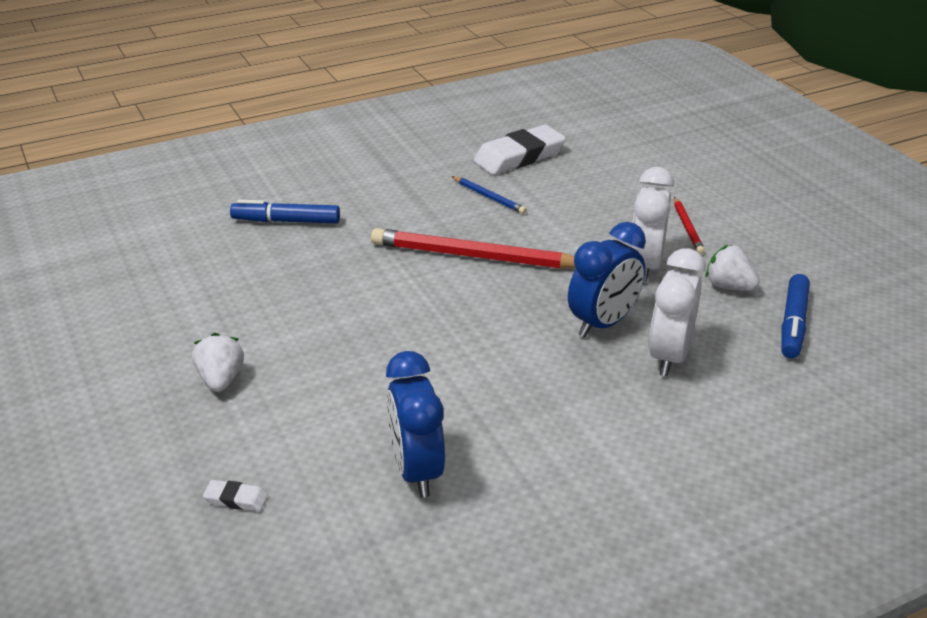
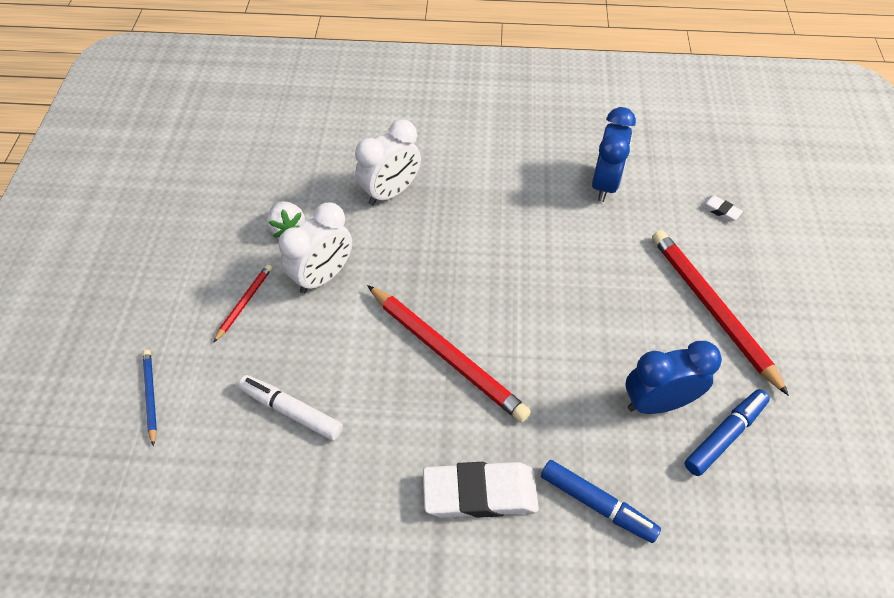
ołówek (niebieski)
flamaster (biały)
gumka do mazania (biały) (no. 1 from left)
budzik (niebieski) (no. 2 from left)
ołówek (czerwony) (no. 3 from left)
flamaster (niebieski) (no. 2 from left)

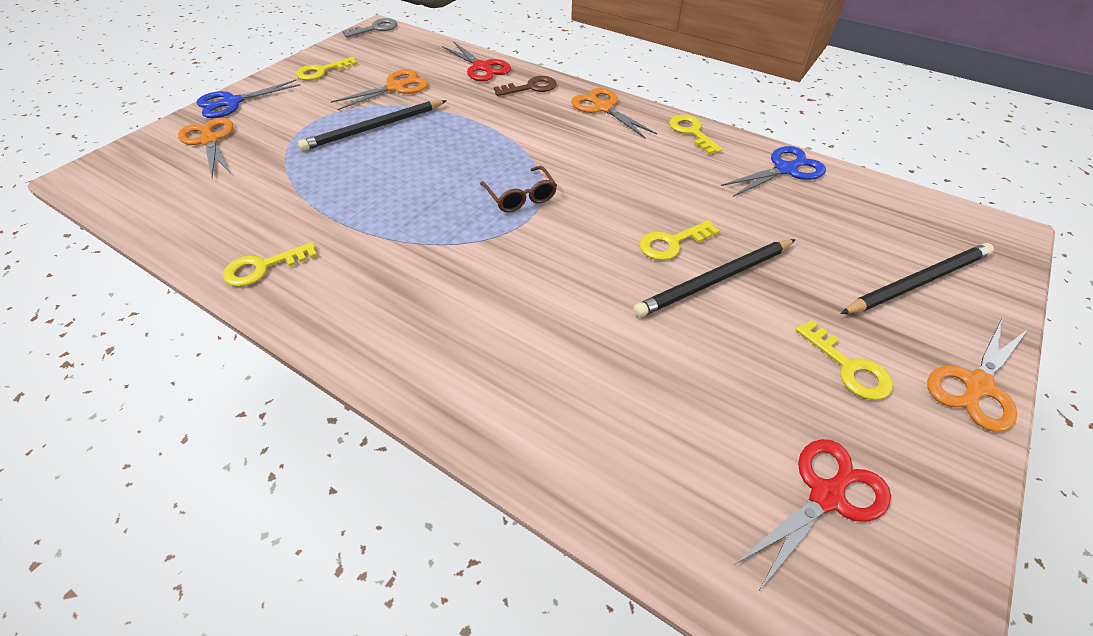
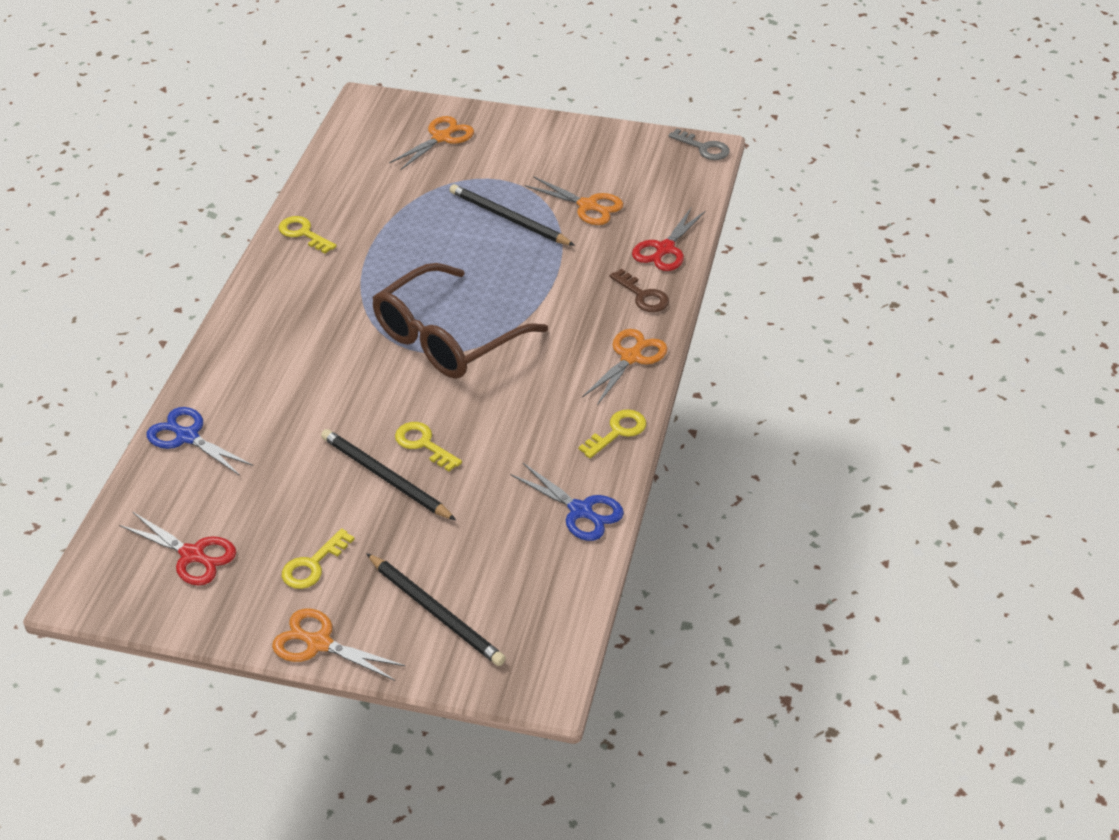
nożyczki (niebieski) (no. 1 from left)
okulary (brązowy)
klucz (żółty) (no. 2 from left in the first image)

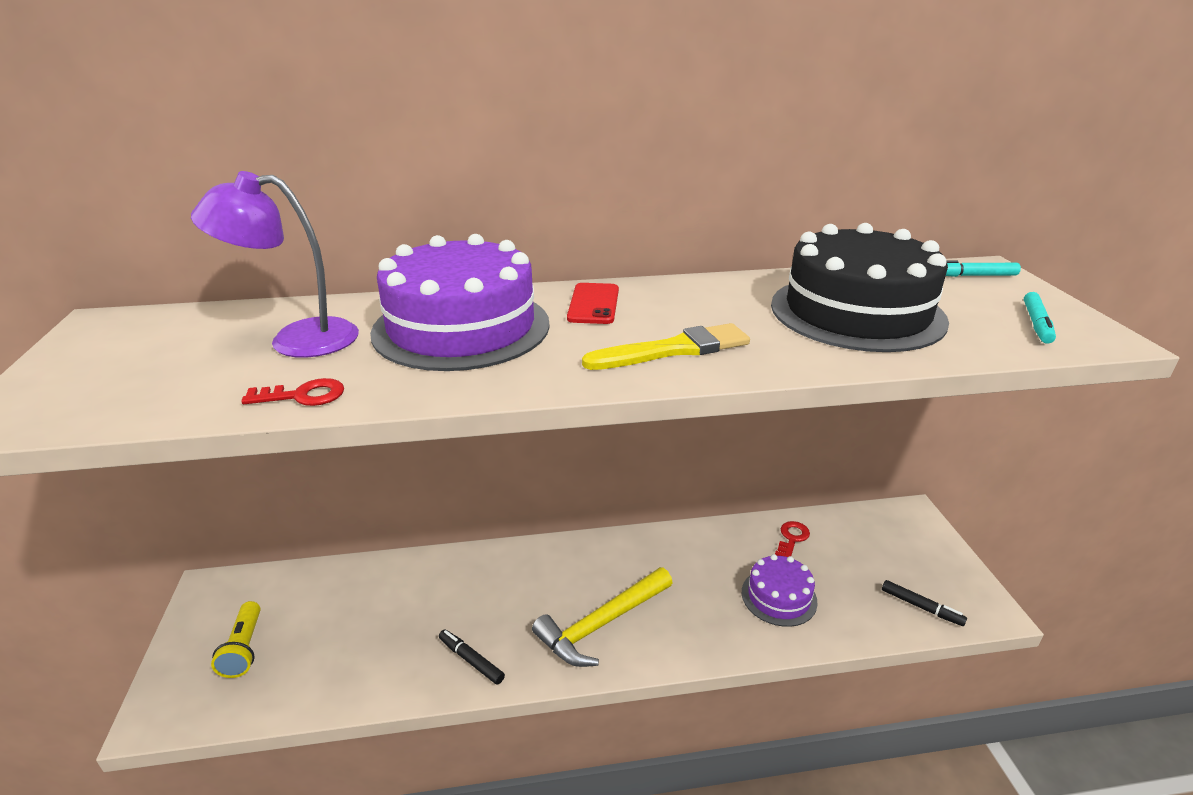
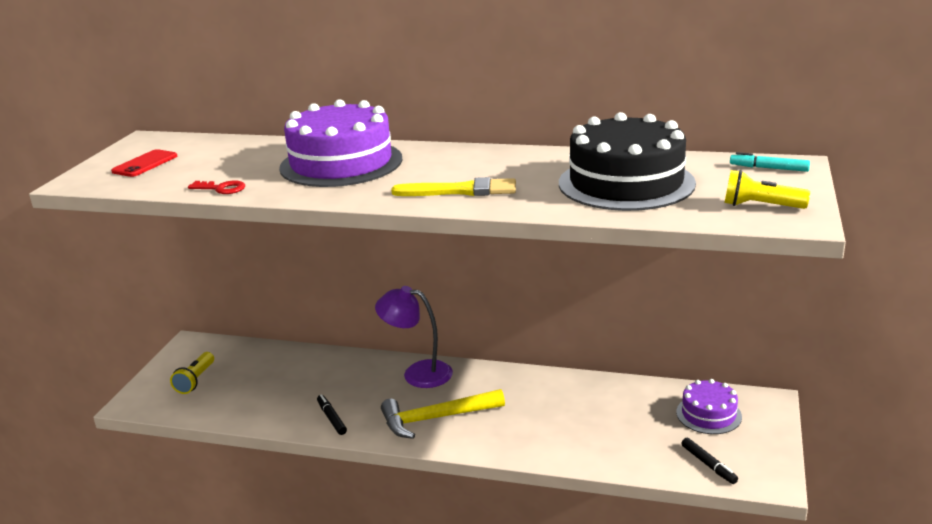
telefon (czerwony)
lampka (fioletowy)
tort (fioletowy) (no. 2 from left)
latarka (żółty) (no. 2 from left)
klucz (czerwony) (no. 2 from left in the first image)

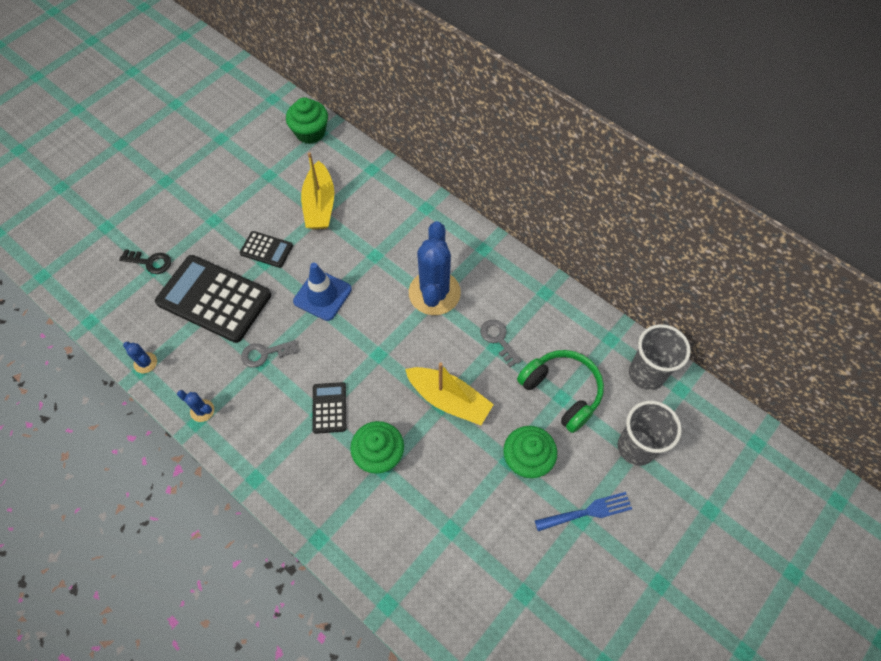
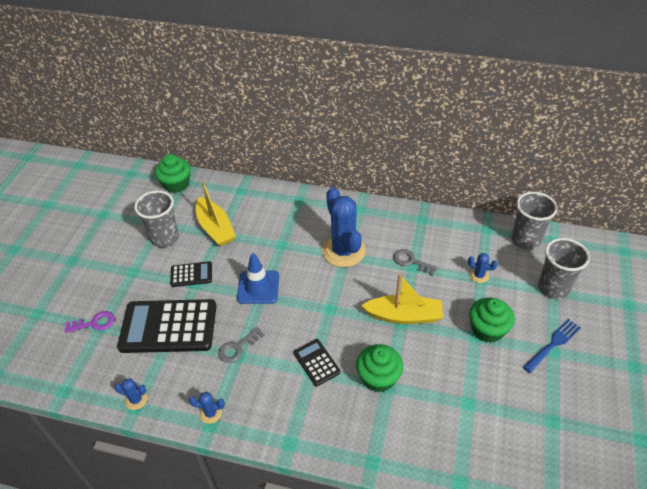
klucz (fioletowy)
szklanka (szary) (no. 1 from left)
kaktus (niebieski) (no. 4 from left)

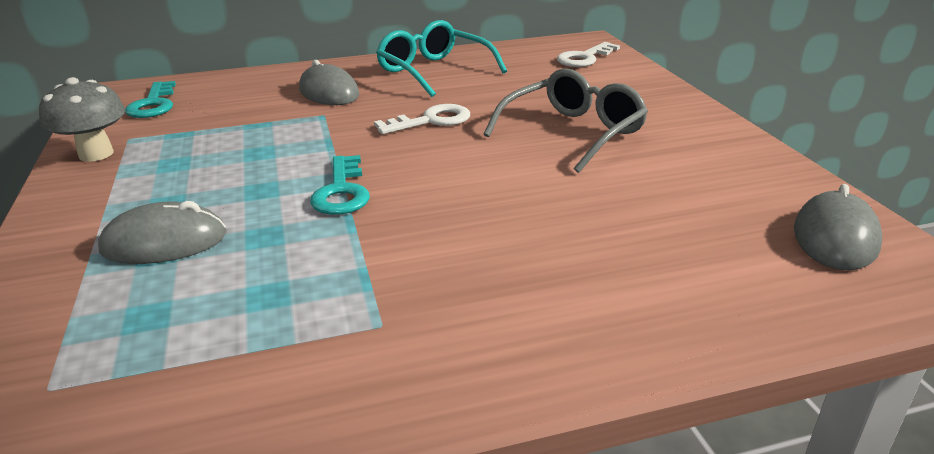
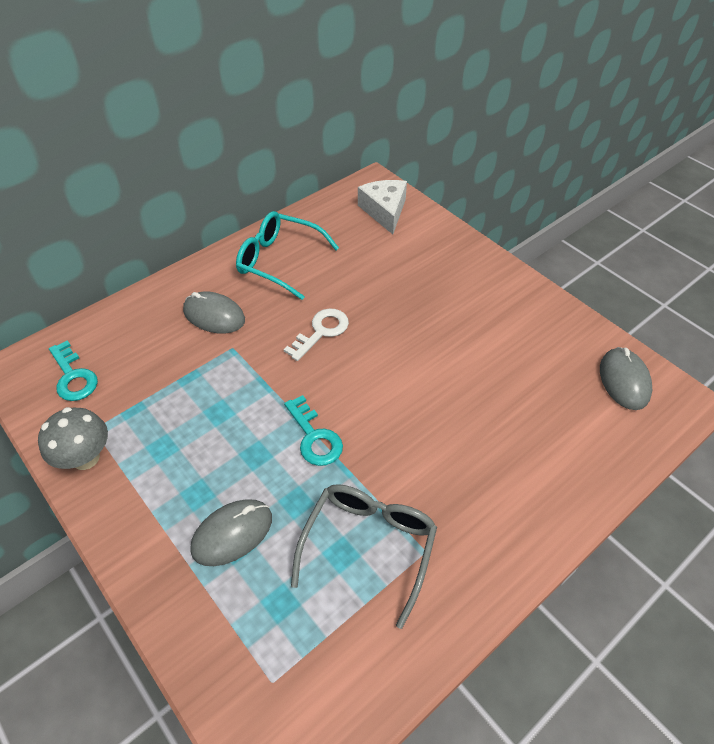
okulary (szary)
ser (biały)

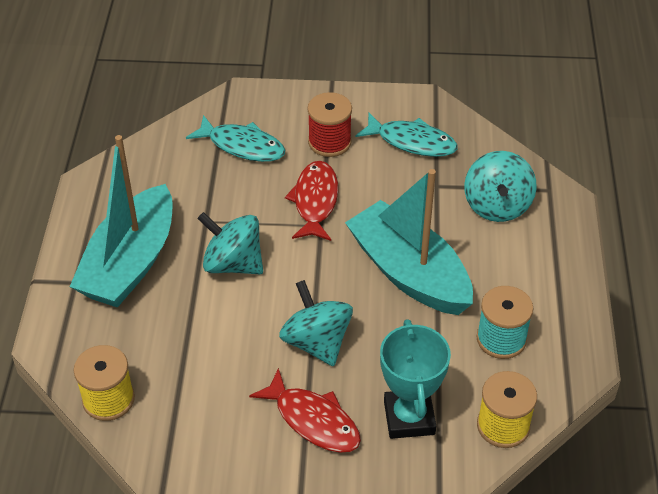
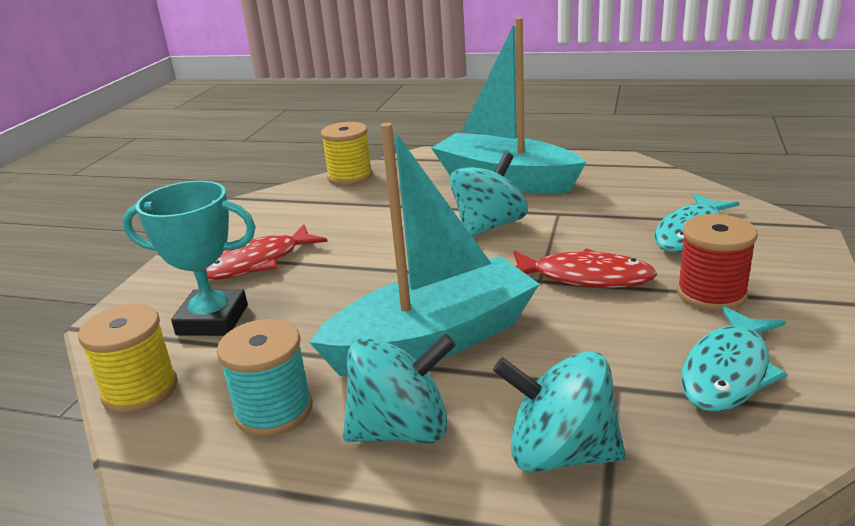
bączek (turkusowy) (no. 1 from left)

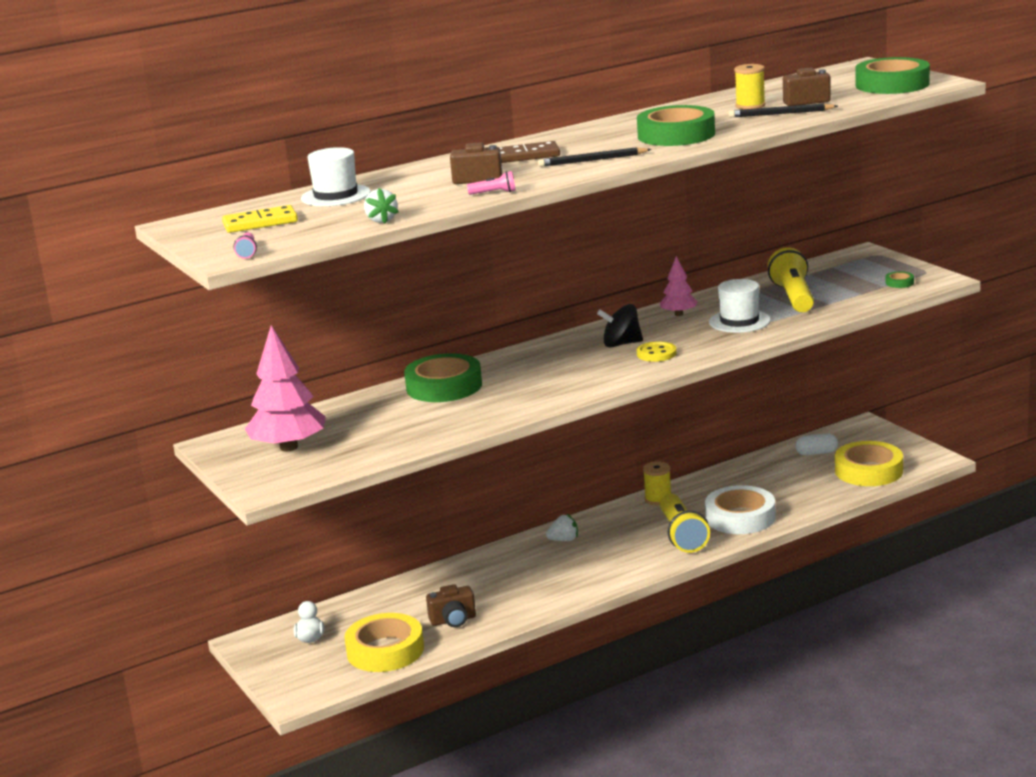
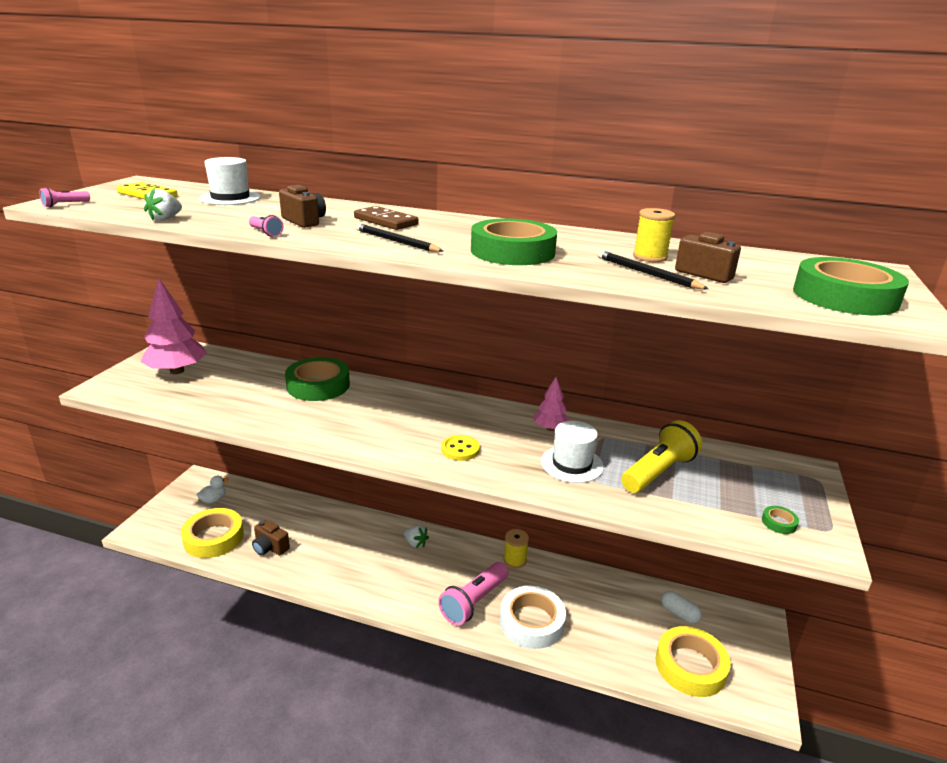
latarka (różowy) (no. 3 from left)
bączek (czarny)

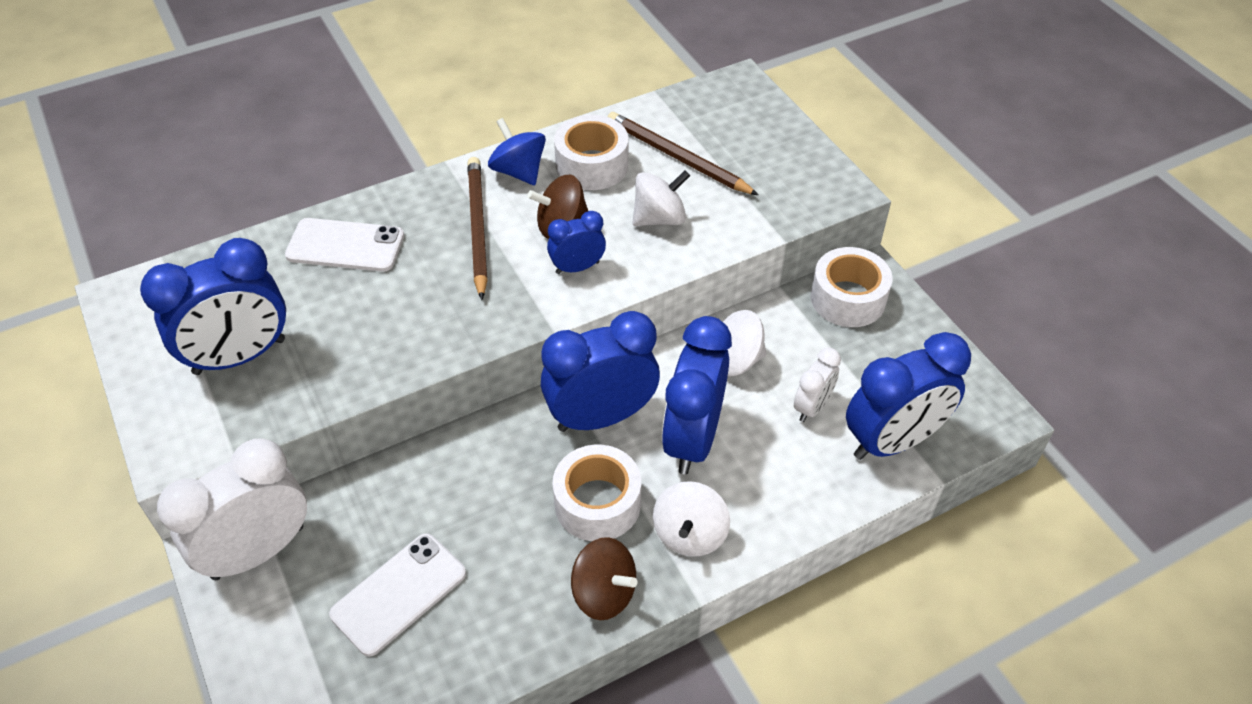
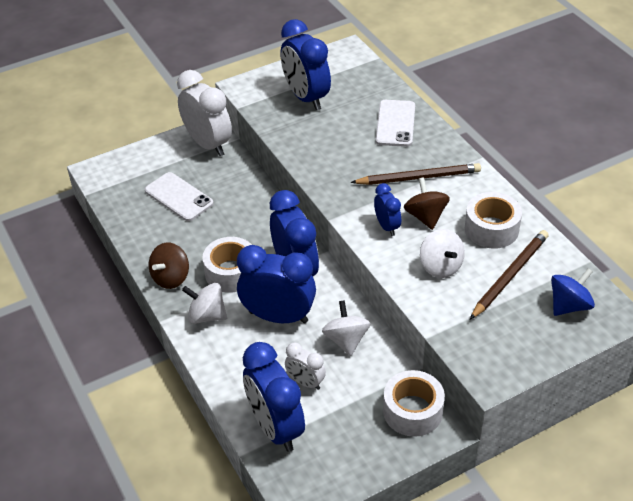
bączek (niebieski)

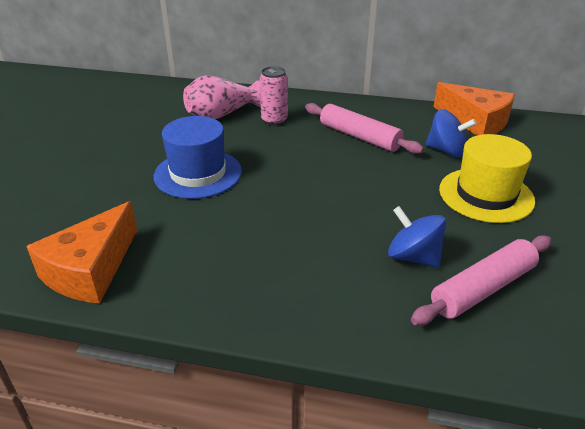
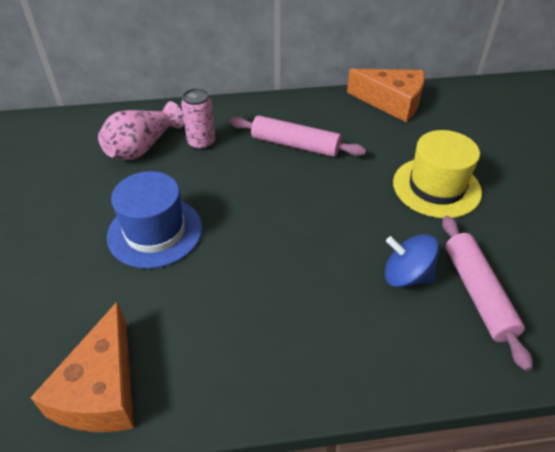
wałek do ciasta (różowy) (no. 2 from left)
bączek (niebieski) (no. 2 from left in the first image)

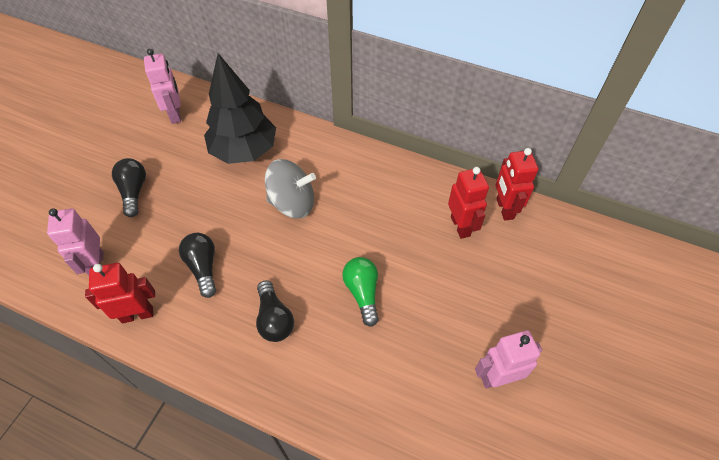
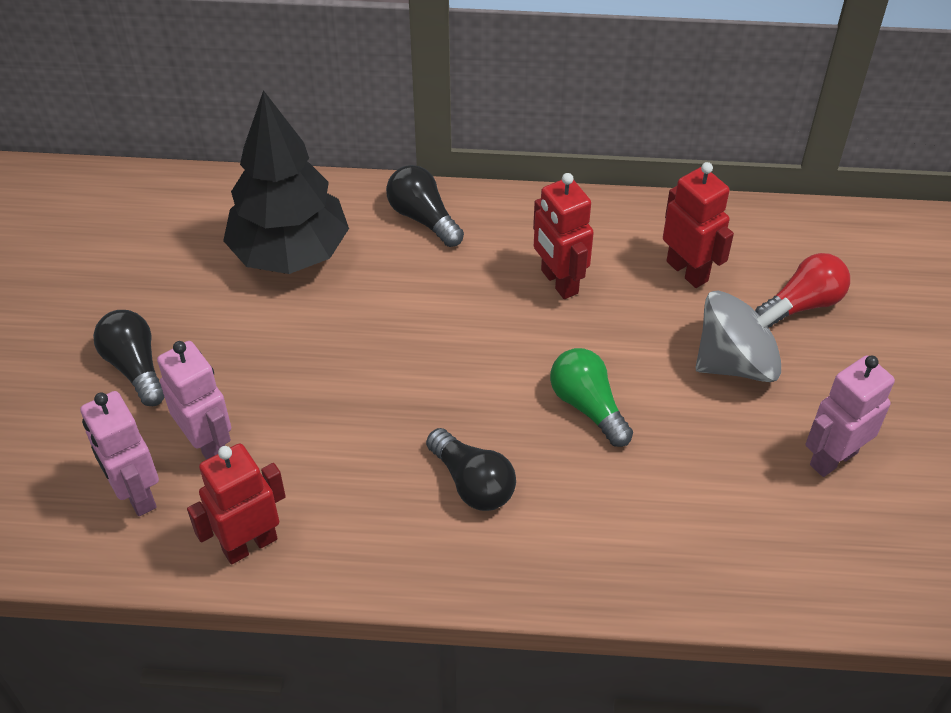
robot (różowy) (no. 2 from left)
żarówka (czarny) (no. 2 from left)
robot (czerwony) (no. 2 from left)
bączek (szary)
żarówka (czerwony)

